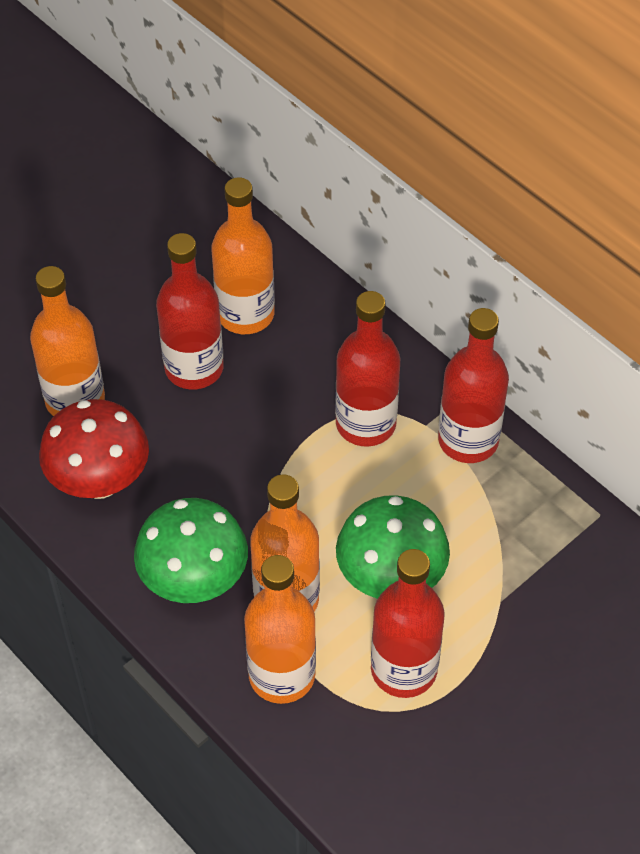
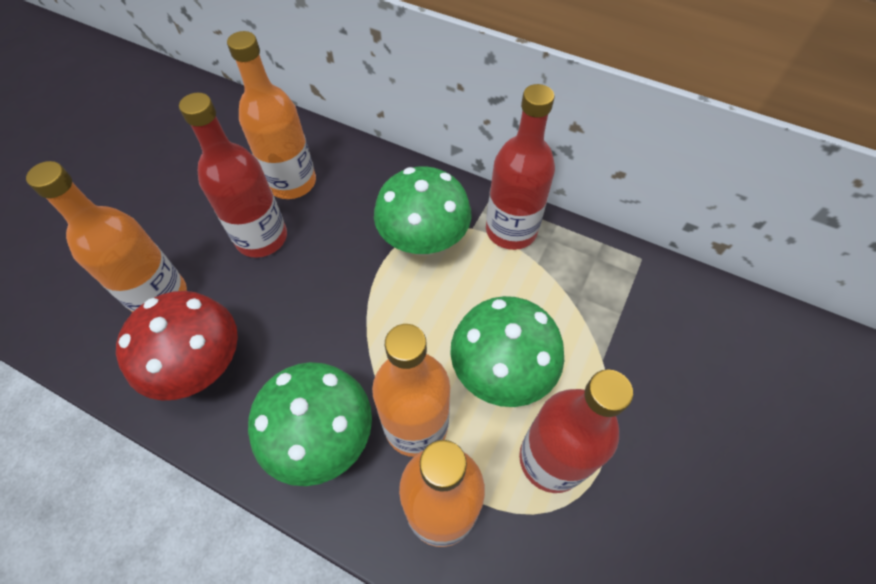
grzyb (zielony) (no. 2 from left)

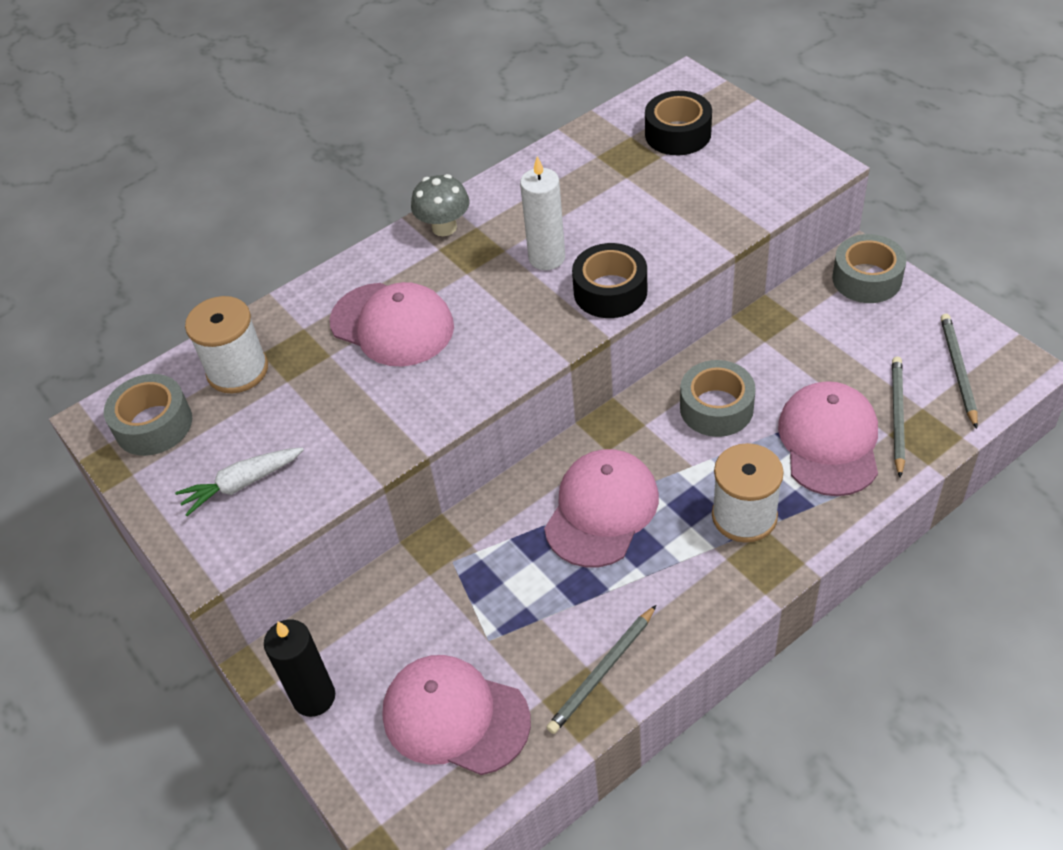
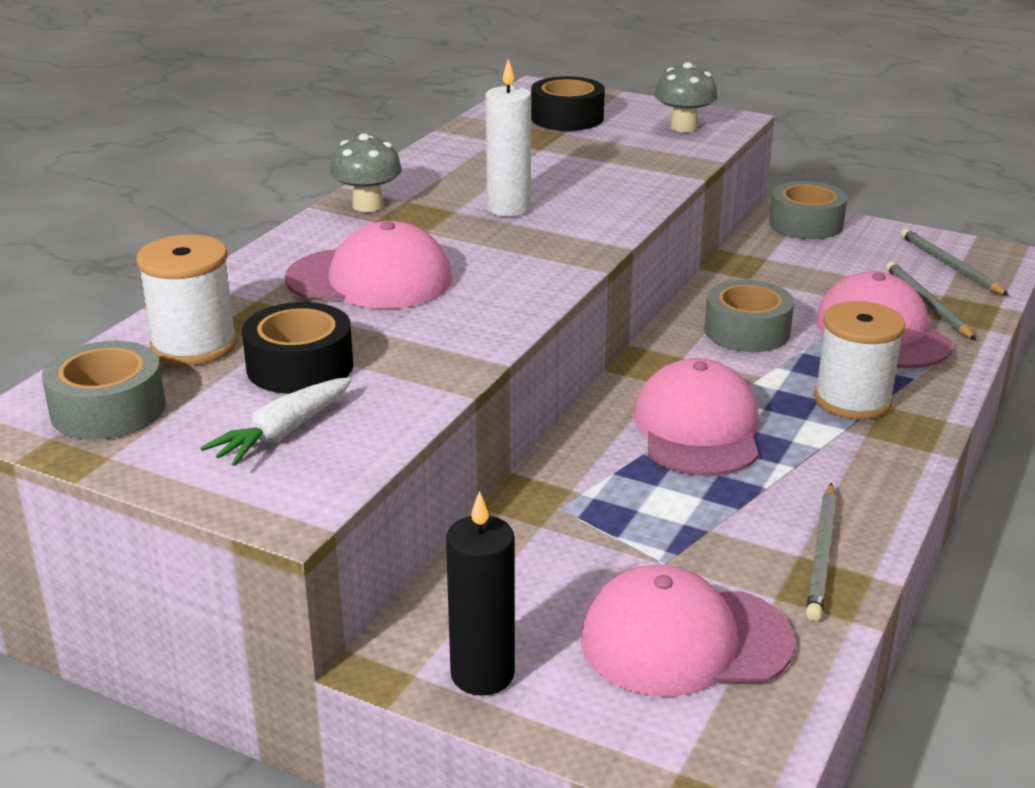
taśma klejąca (czarny) (no. 1 from left)
grzyb (szary) (no. 2 from left)

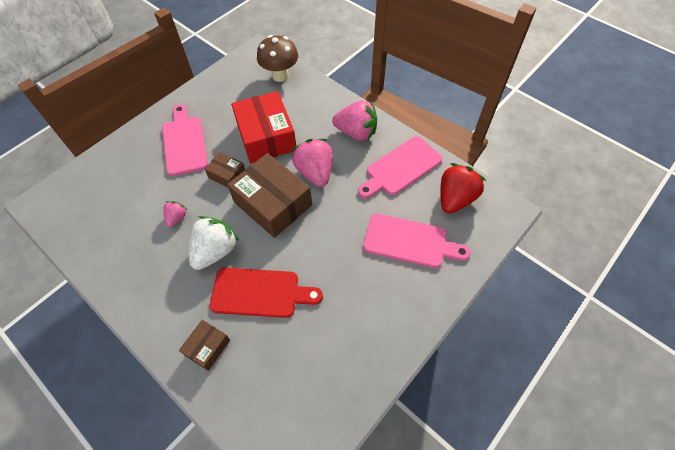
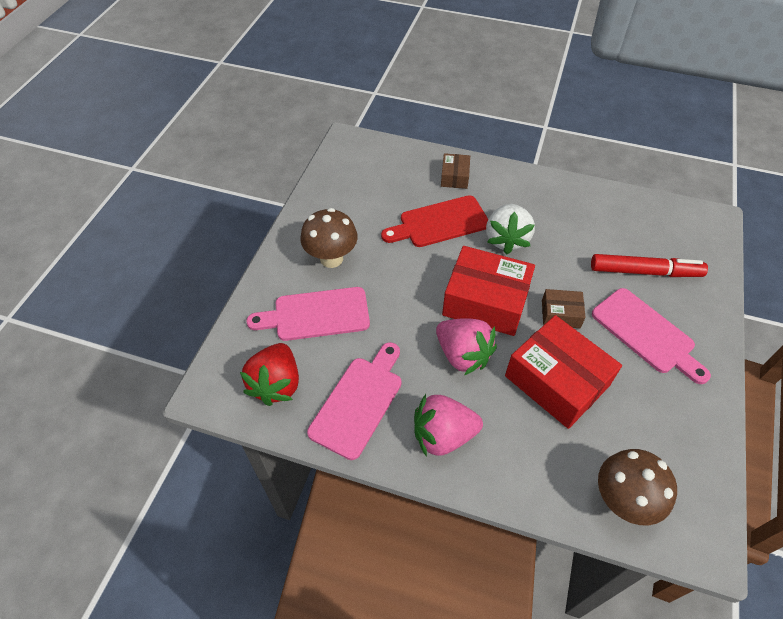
grzyb (brązowy) (no. 1 from left)
pudełko (czerwony) (no. 1 from left)
flamaster (czerwony)
truskawka (różowy) (no. 1 from left in the first image)

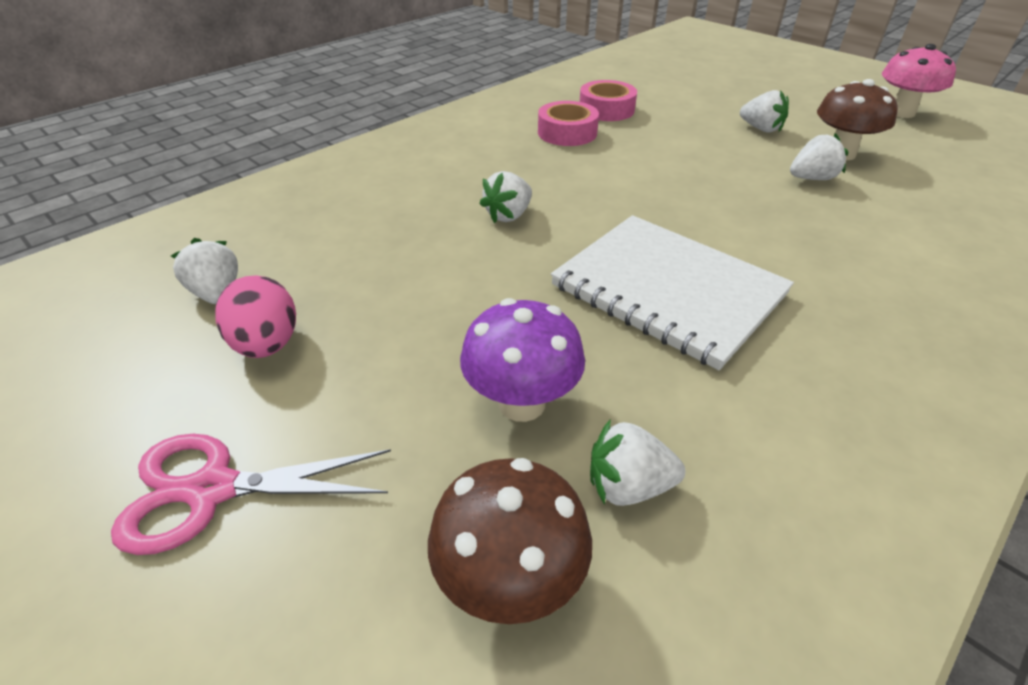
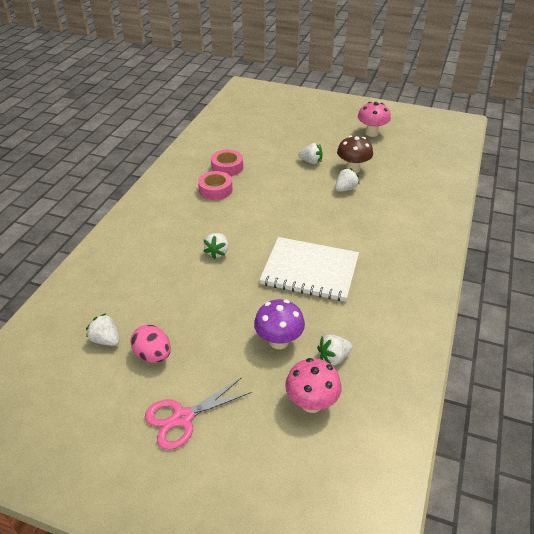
grzyb (różowy) (no. 1 from left)

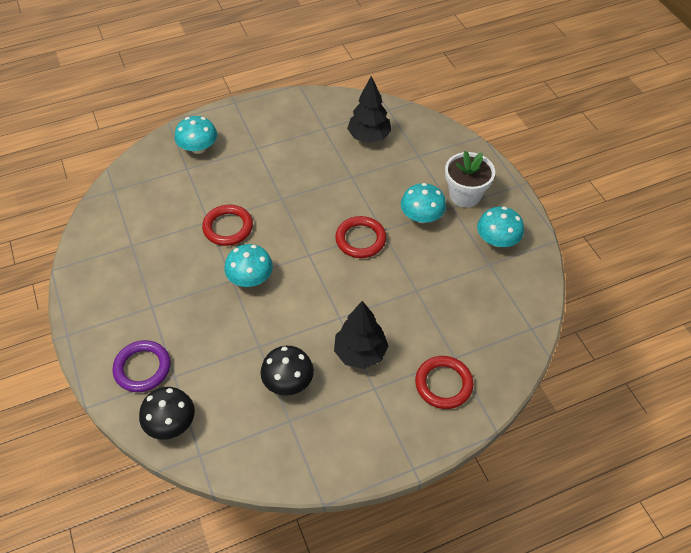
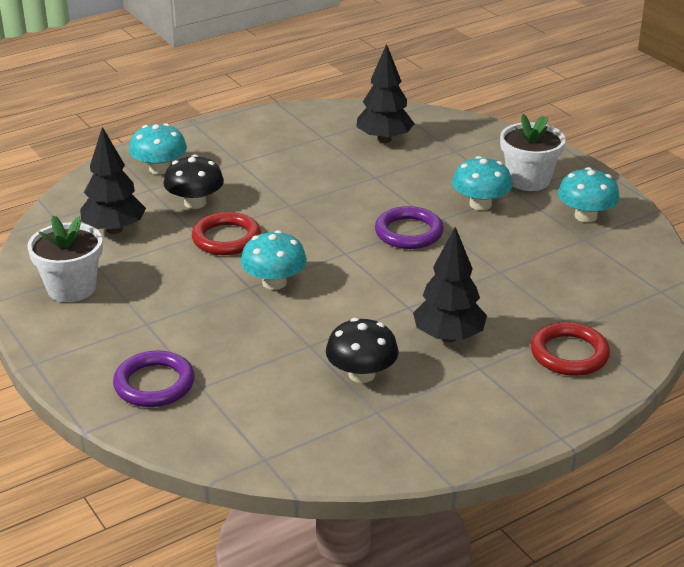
doniczka (biały) (no. 1 from left)
drzewko (czarny) (no. 1 from left)
grzyb (czarny) (no. 1 from left)
pierścień (fioletowy) (no. 2 from left)

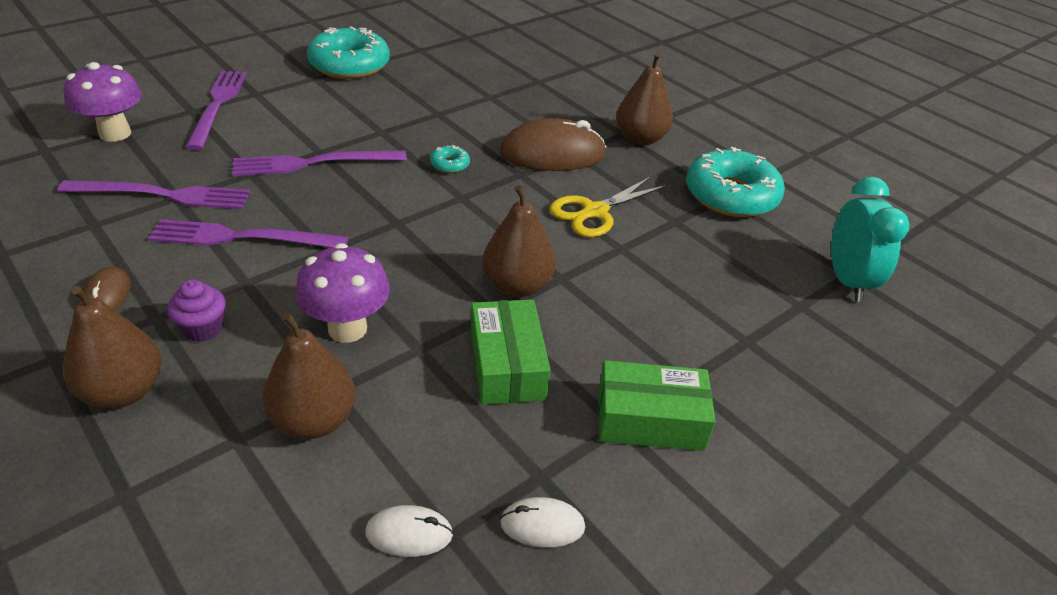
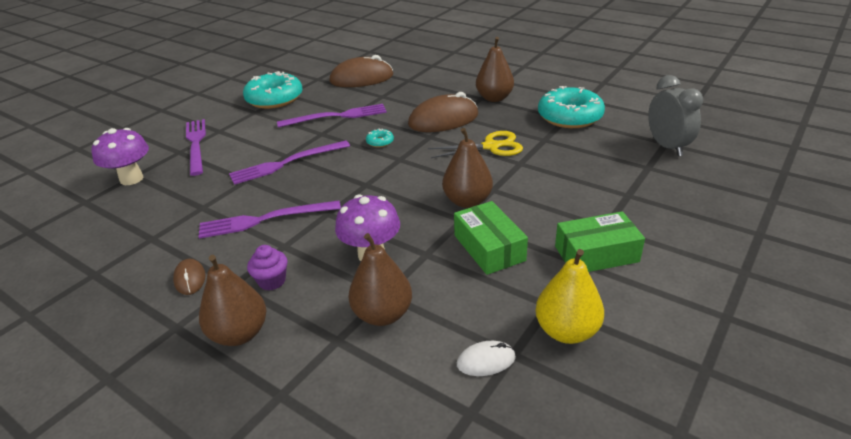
widelec (fioletowy) (no. 4 from left)
myszka (brązowy) (no. 2 from left)
nożyczki (żółty)
gruszka (żółty)
budzik (szary)

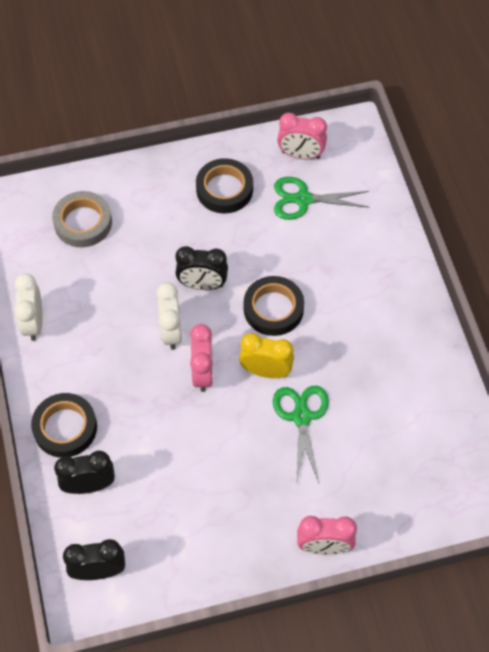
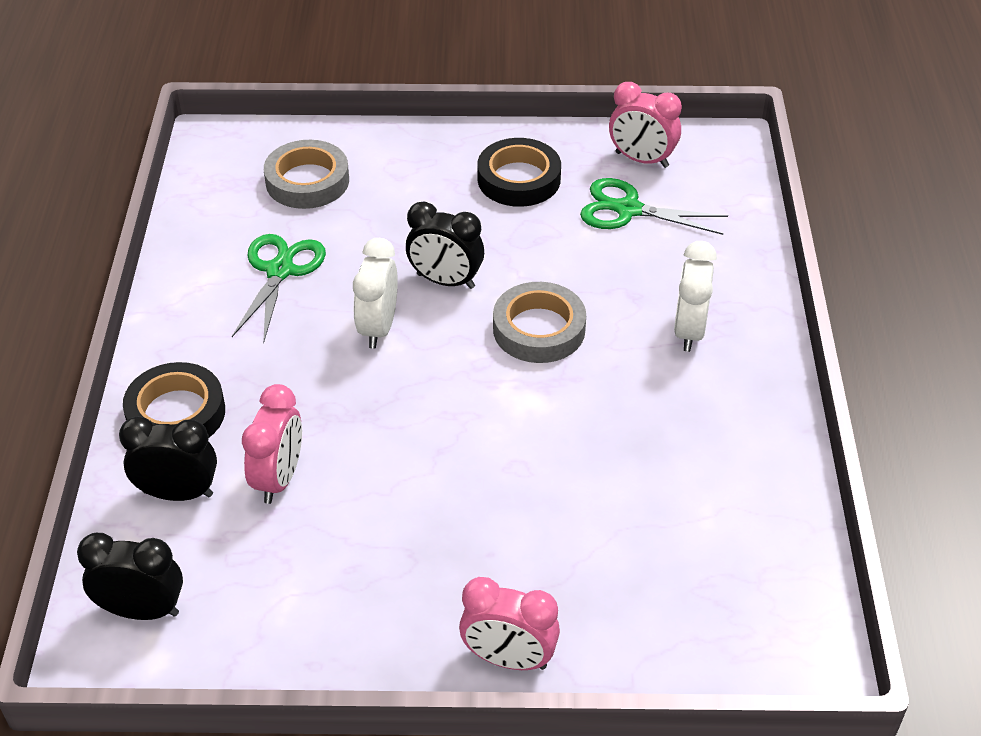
nożyczki (zielony) (no. 1 from left)
budzik (różowy) (no. 1 from left)
taśma klejąca (szary) (no. 2 from left)
budzik (biały) (no. 2 from left)
budzik (żółty)

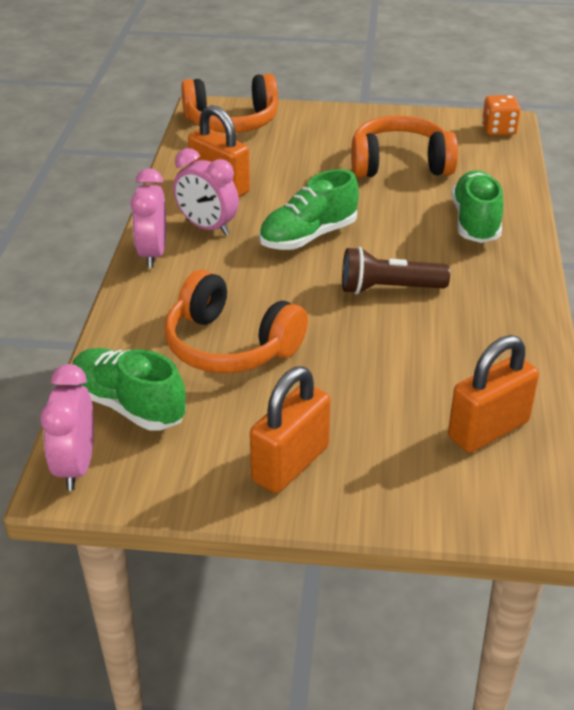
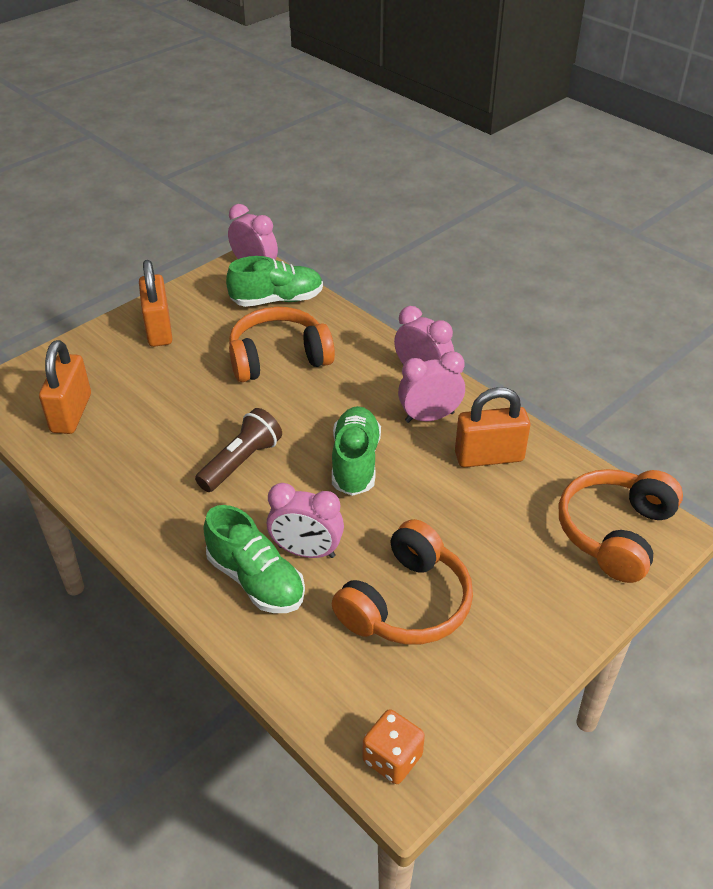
budzik (różowy) (no. 2 from left)

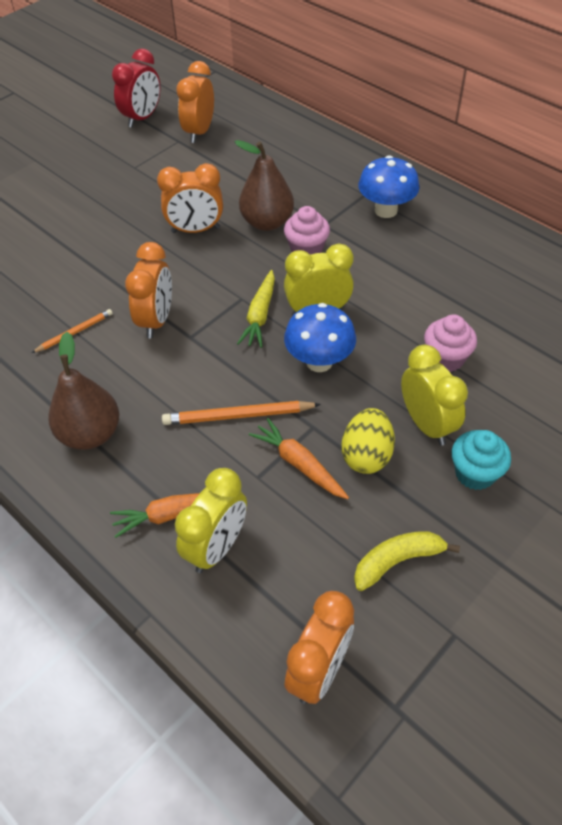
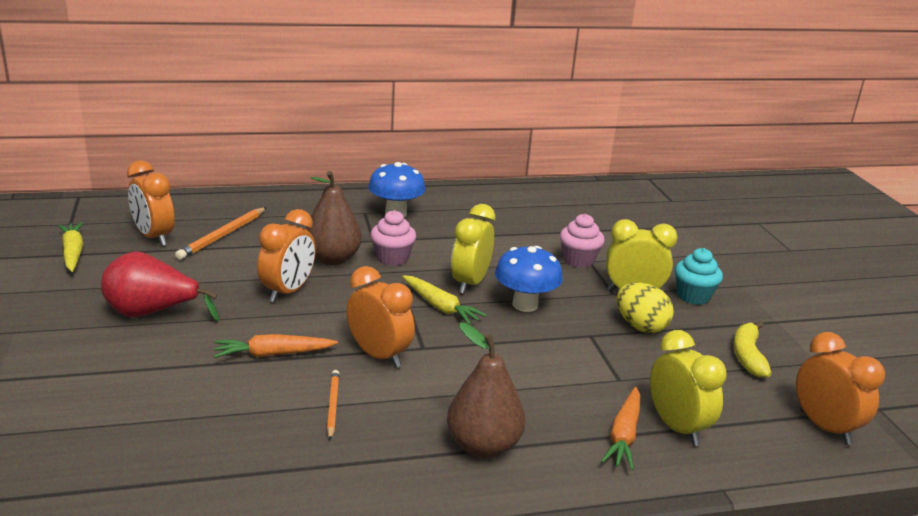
marchewka (żółty) (no. 1 from left)
gruszka (czerwony)
ołówek (pomarańczowy) (no. 1 from left)
marchewka (pomarańczowy) (no. 1 from left)

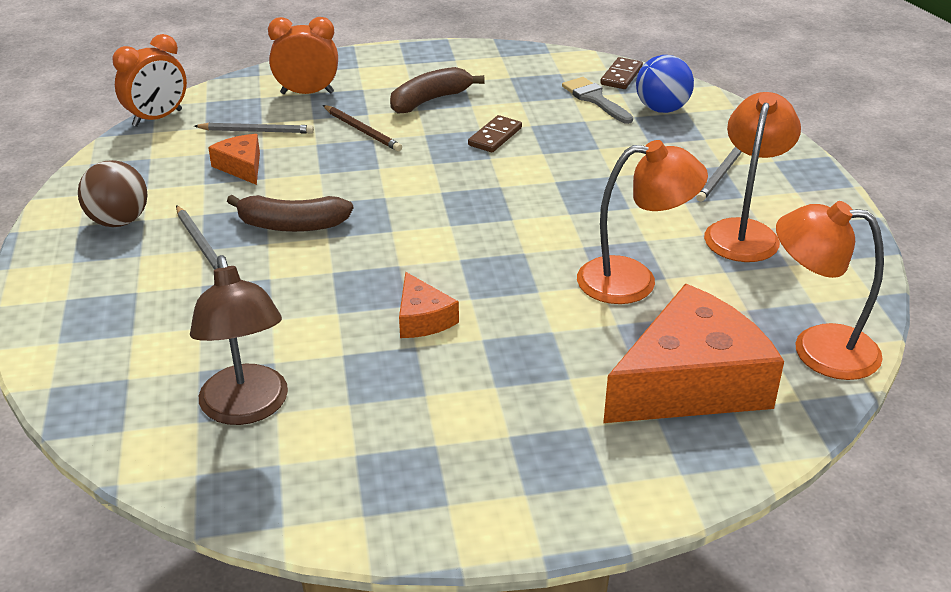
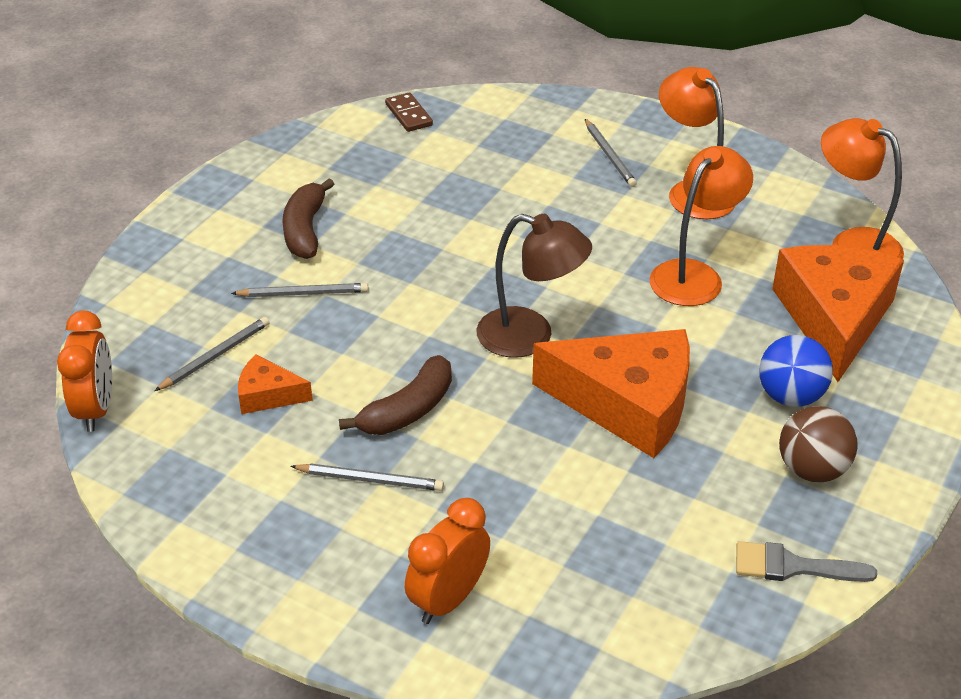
ołówek (szary) (no. 2 from left)
budzik (pomarańczowy) (no. 2 from left)
lampka (brązowy)
ser (pomarańczowy) (no. 2 from left)
pędzel (szary)
piłka (niebieski)
piłka (brązowy)
lampka (pomarańczowy) (no. 3 from left)
kostka domina (brązowy) (no. 1 from left in the first image)

